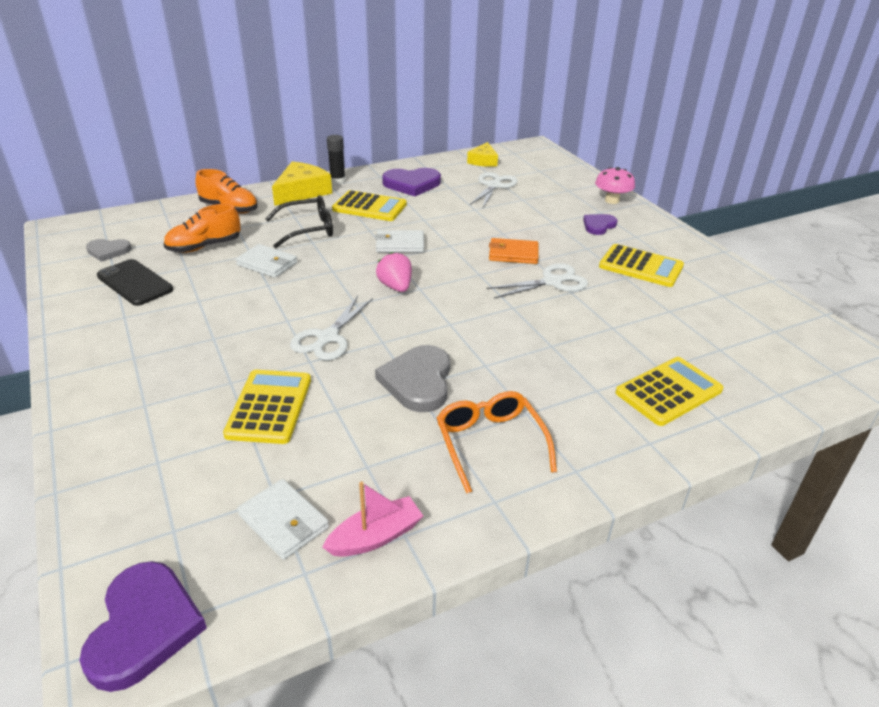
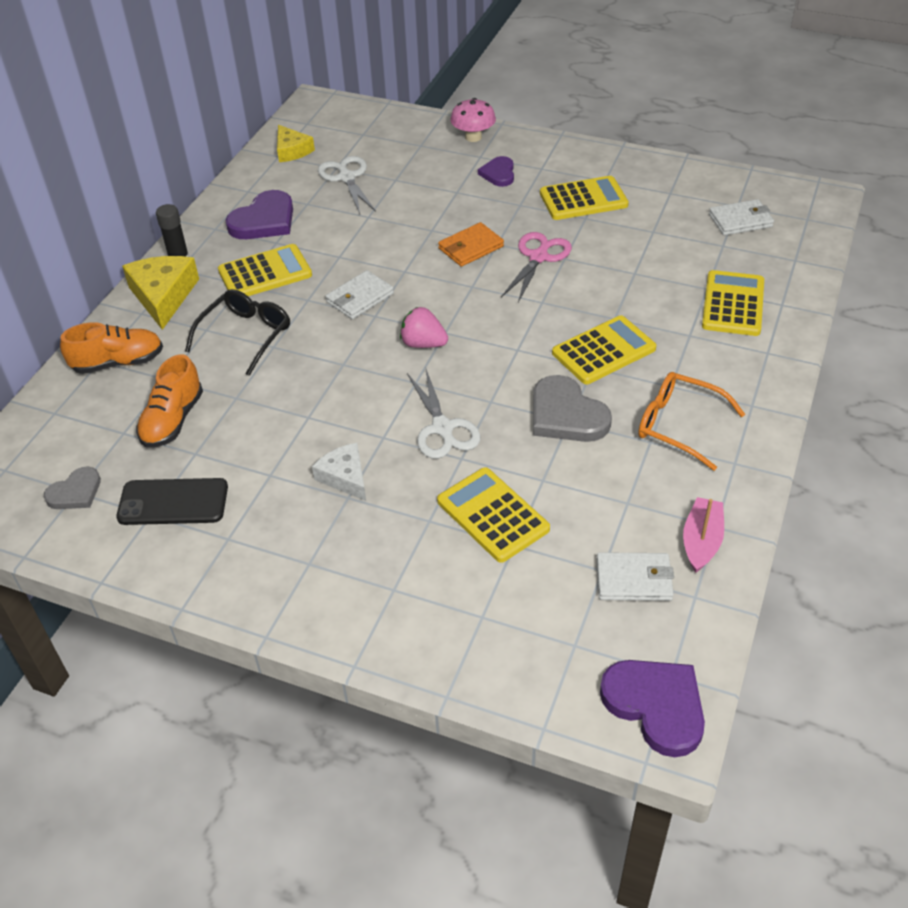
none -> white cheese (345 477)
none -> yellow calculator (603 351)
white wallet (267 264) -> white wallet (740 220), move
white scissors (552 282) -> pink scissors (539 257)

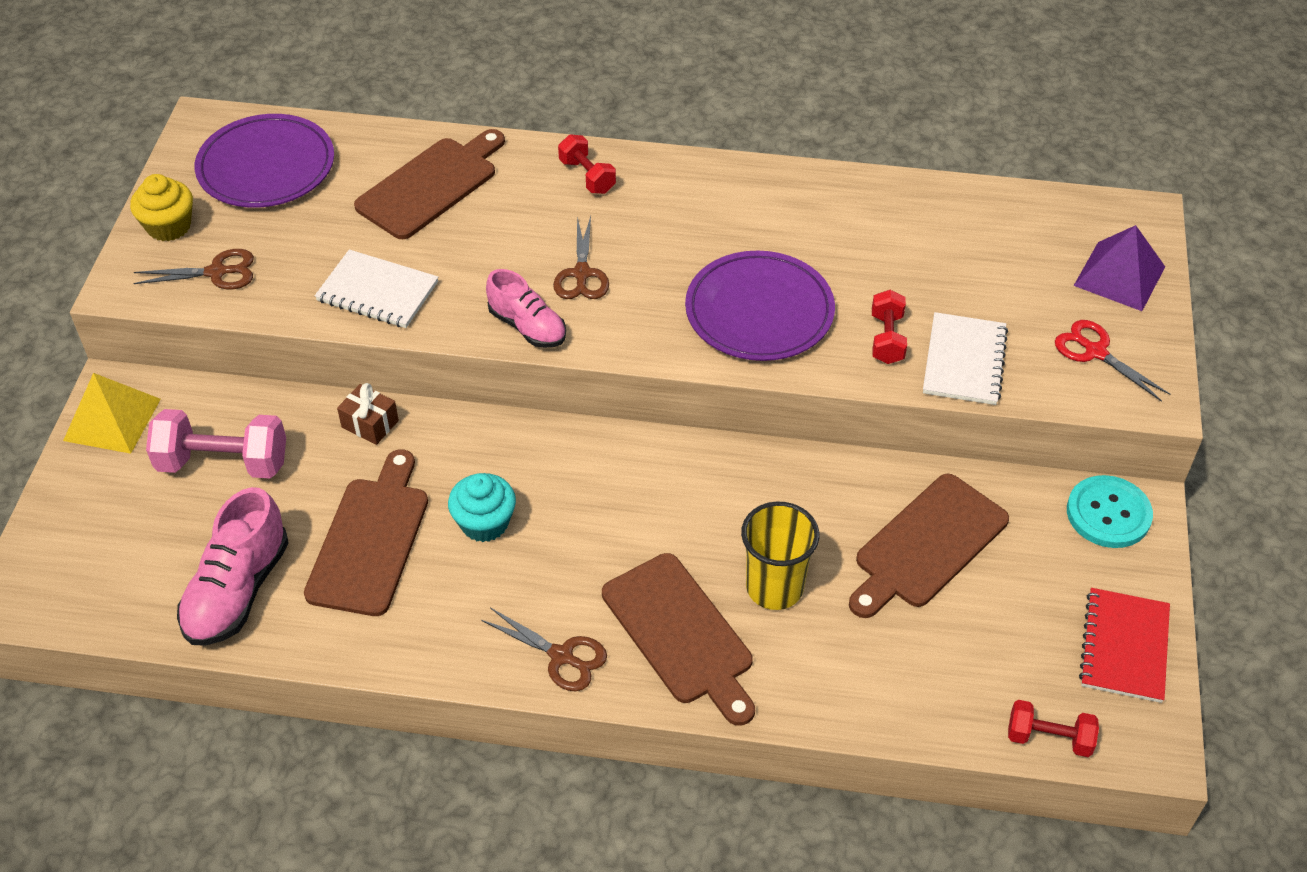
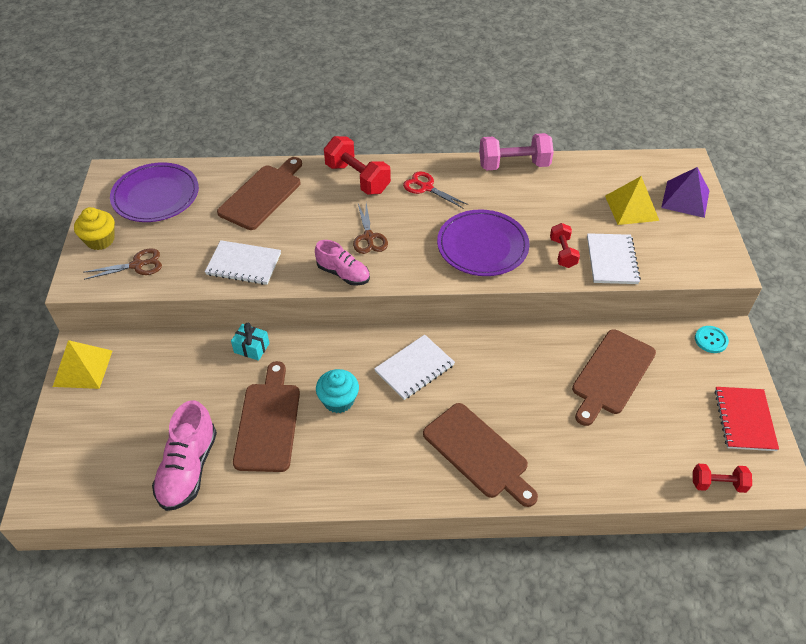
brown scissors (561 656) -> none
yellow cup (774 587) -> none
none -> white notebook (414 368)
none -> yellow pyramid (631 208)
pink dumbbell (223 463) -> pink dumbbell (514 165), move
red scissors (1095 352) -> red scissors (426 187), move
brown gift (370 424) -> turquoise gift (251 348)
red dumbbell (587 176) -> red dumbbell (357 178), x1.70
turquoise button (1108 514) -> turquoise button (711 340), x0.64

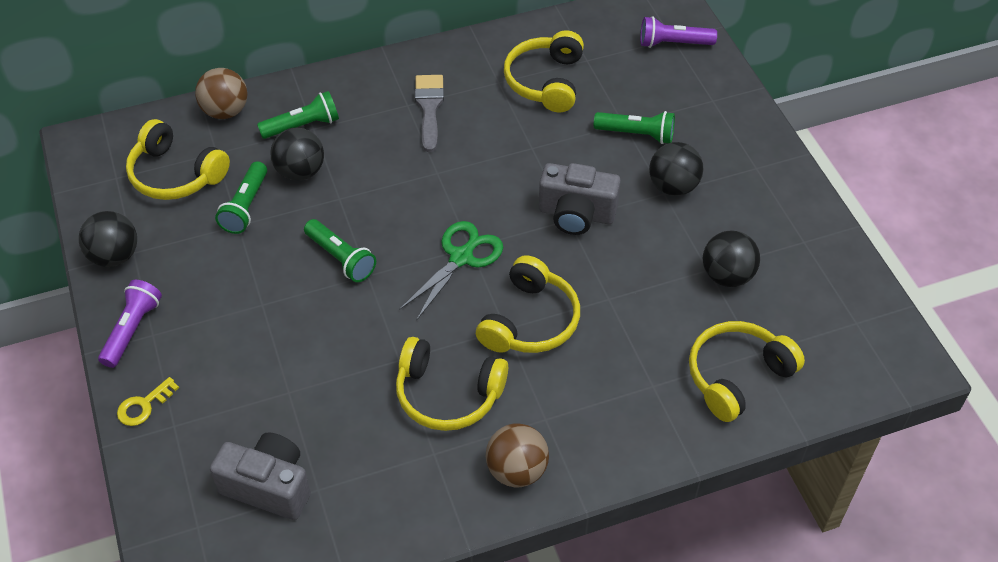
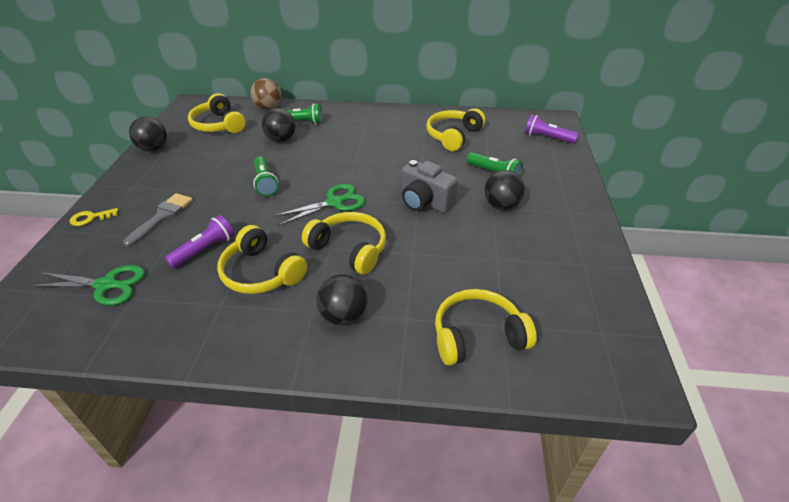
green flashlight (246 206) -> none
brown ball (516 470) -> none
purple flashlight (132 330) -> purple flashlight (204 250), move
grey brush (429 108) -> grey brush (162 217), move
black ball (727 276) -> black ball (343 316), move
grey camera (269 486) -> green scissors (106 285)
yellow headphones (530 321) -> yellow headphones (349 249), 105 degrees counterclockwise

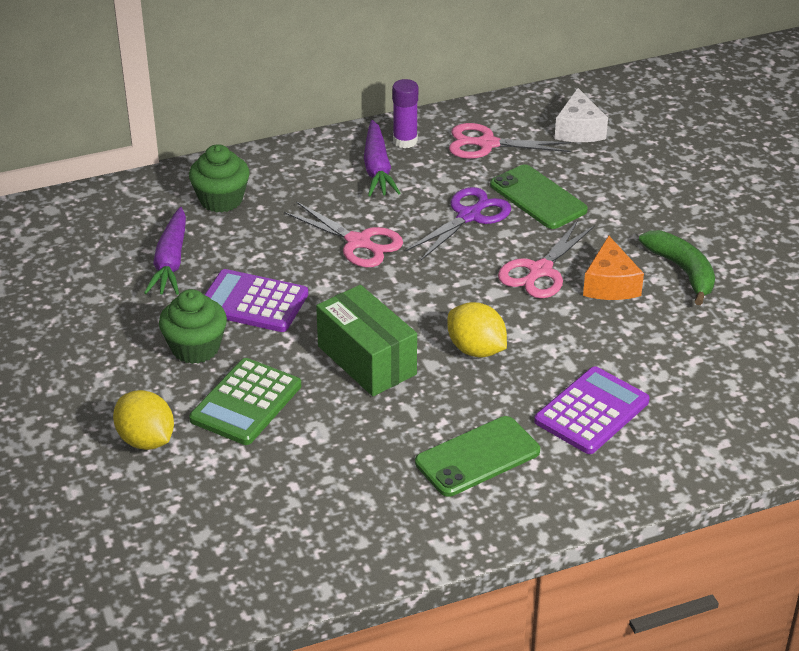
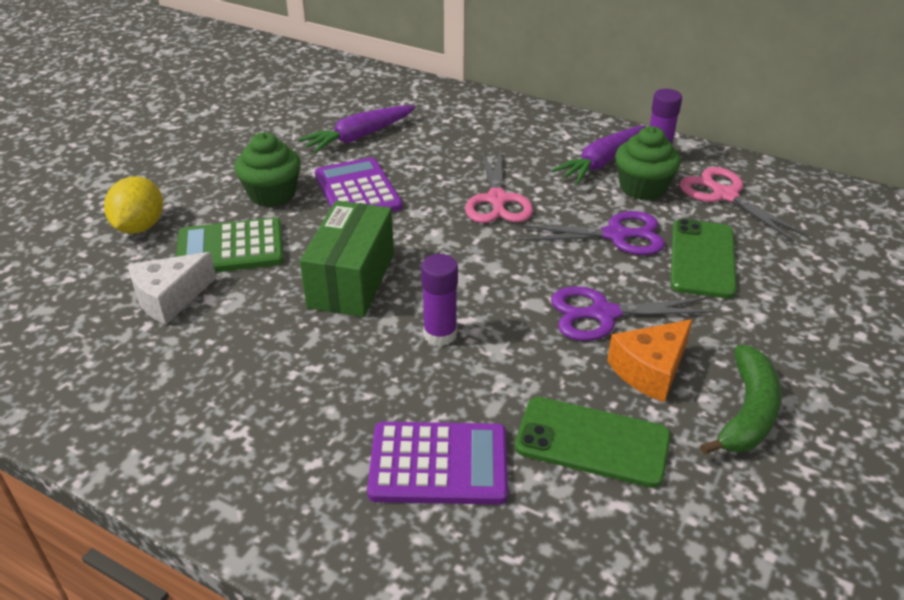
green cupcake (221 200) -> green cupcake (642 188), move
green phone (477 457) -> green phone (592 442), move
white cheese (579 130) -> white cheese (170 298), move
yellow lemon (476 350) -> purple glue stick (440 334)
pink scissors (540 271) -> purple scissors (603 314)

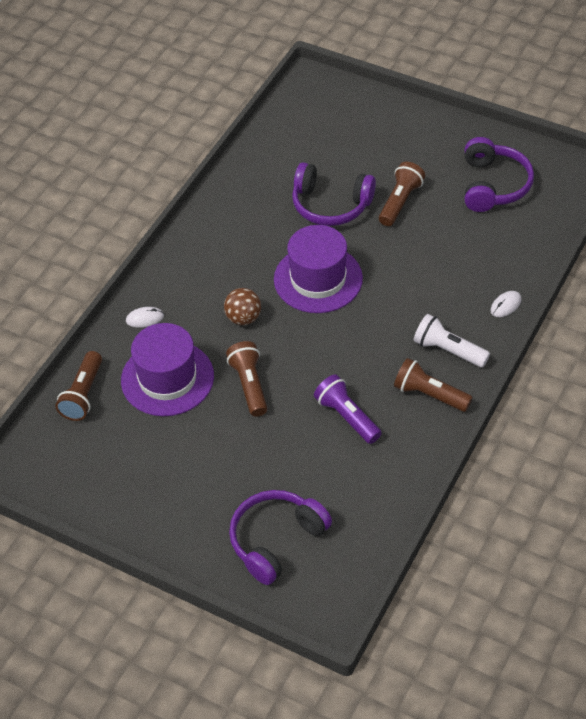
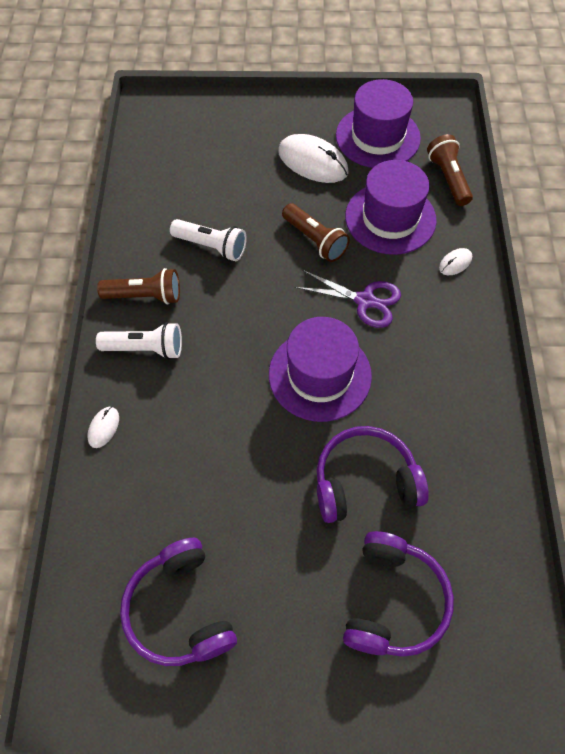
brown flashlight (400 202) -> none
none -> white mouse (313 162)
none -> purple hat (377 137)
purple headphones (276 540) -> purple headphones (394 601), move
brown ball (243 318) -> purple scissors (365 301)
purple flashlight (347 417) -> white flashlight (211 246)

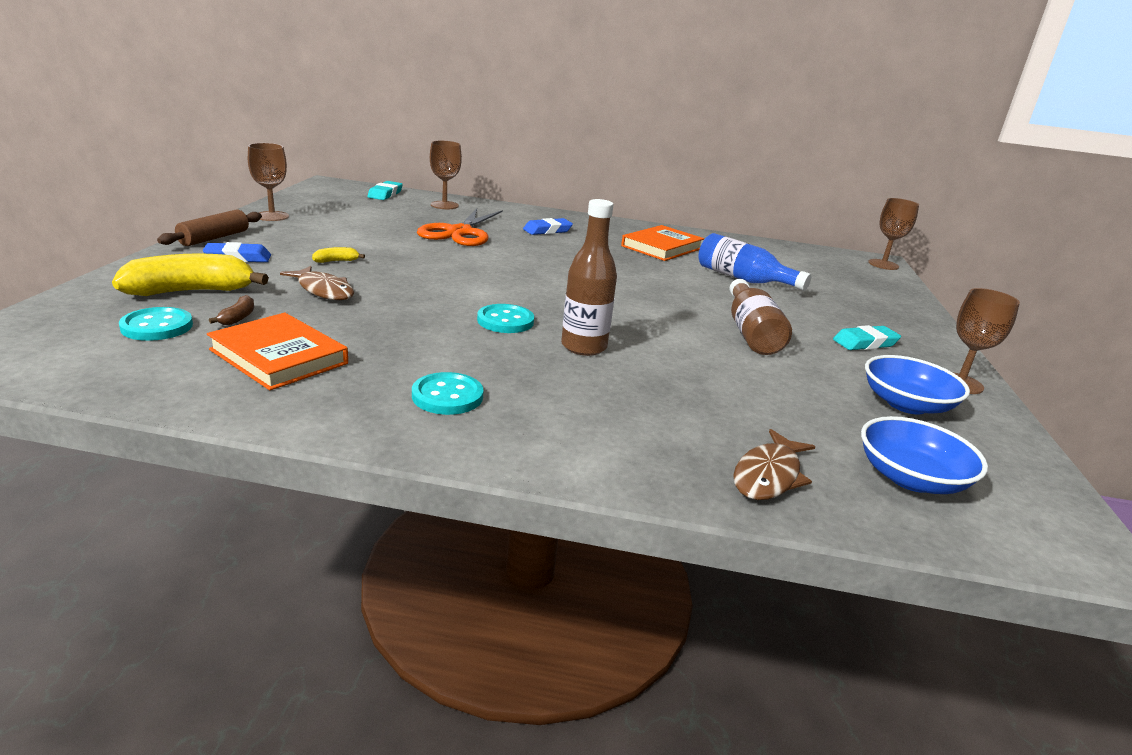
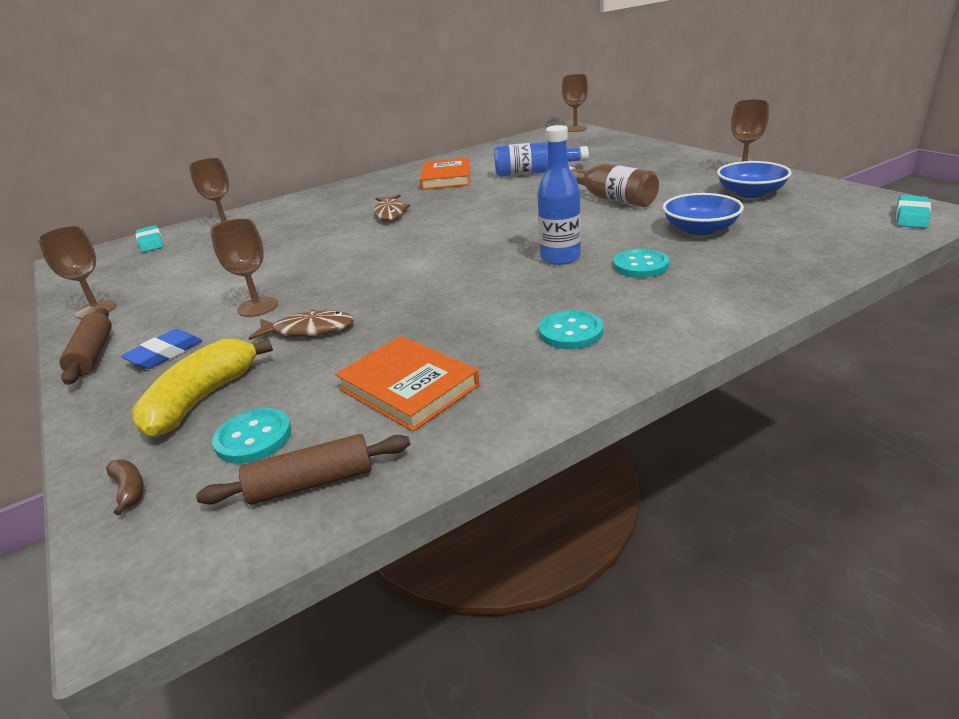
orange scissors (460 232) -> none
blue eraser (547 230) -> none
none -> brown rolling pin (311 483)
brown banana (238 317) -> brown banana (129 490), move
turquoise button (505 321) -> turquoise button (640 265), move
brown fish (768 475) -> brown fish (390 213), move
turquoise eraser (865 343) -> turquoise eraser (911 216), move
blue bowl (911 478) -> blue bowl (700 229), move
yellow banana (336 261) -> brown goblet (257 307)
brown bottle (584 347) -> blue bottle (560 257)
orange book (279 356) -> orange book (408 387), 45 degrees clockwise

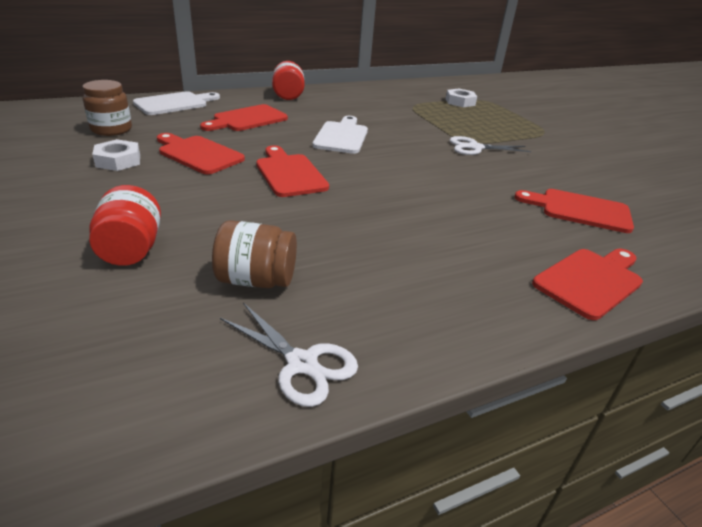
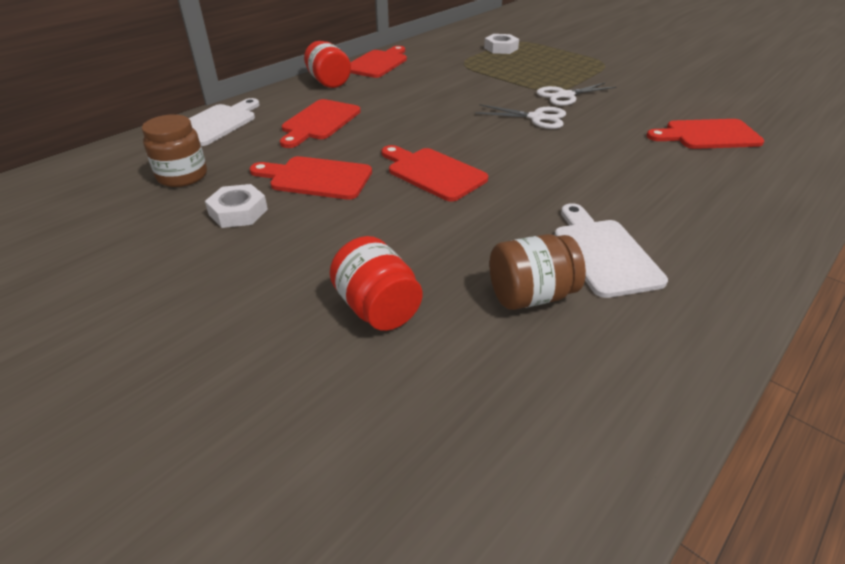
white scissors (302 363) -> white scissors (536 118), move
white cutting board (341 136) -> white cutting board (603 253), move
red cutting board (590 281) -> red cutting board (377 63), move

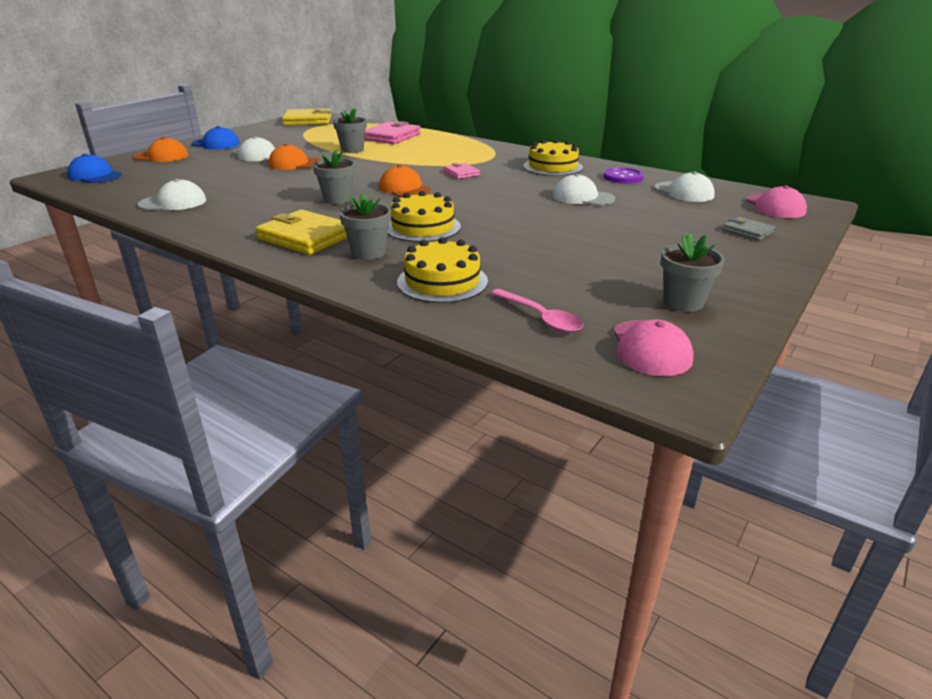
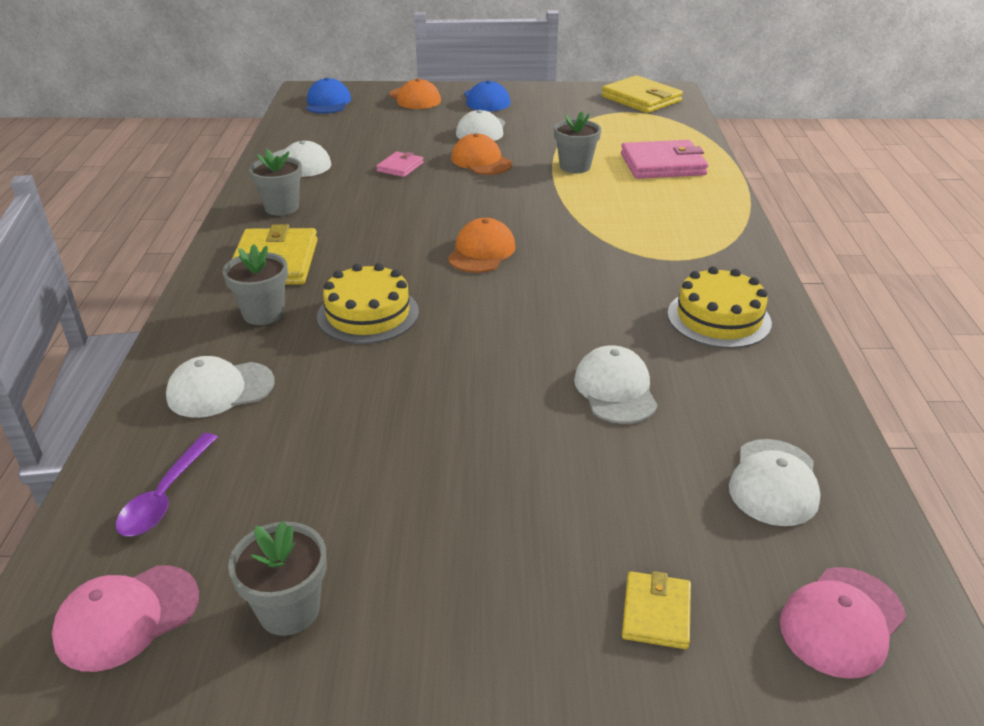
purple button (623 177) -> none
grey flower pot (338 199) -> grey flower pot (282 207), move
pink wallet (461 173) -> pink wallet (400 167), move
yellow cake (442 281) -> white cap (220 390)
pink spoon (540 317) -> purple spoon (165 496)
grey wallet (747 231) -> yellow wallet (656 613)

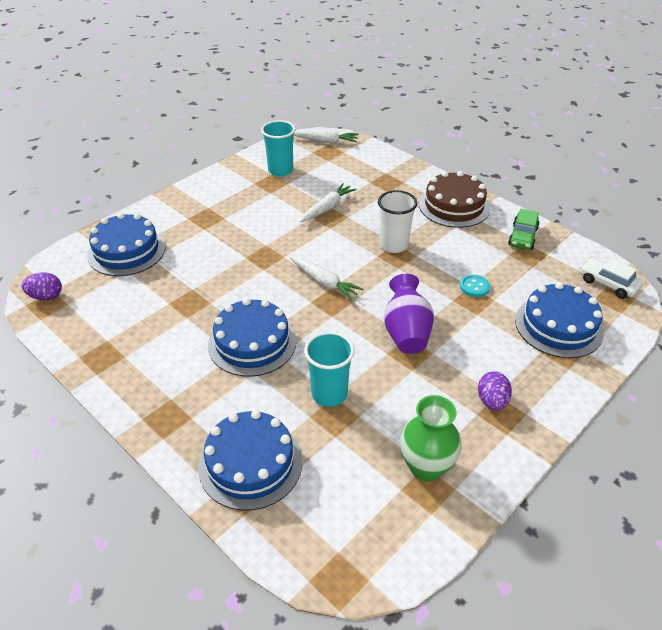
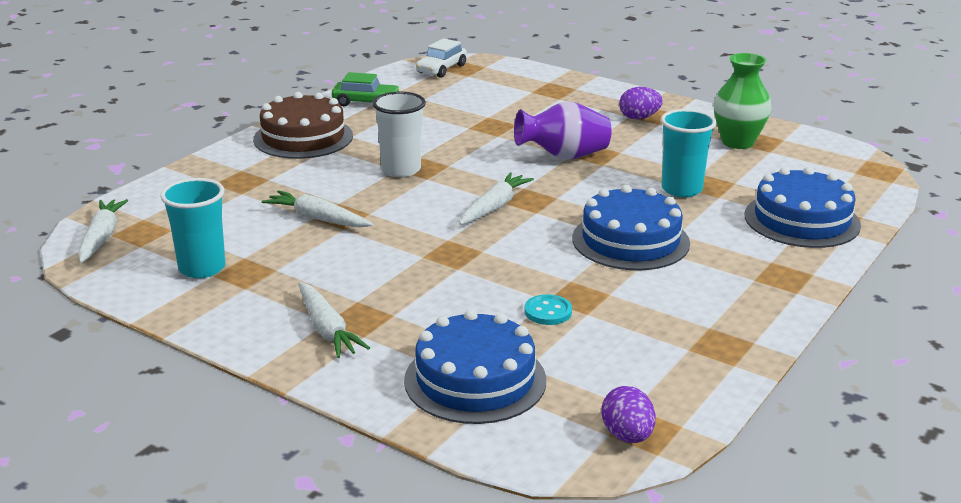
blue cake (558 326) -> none
none -> white carrot (327 329)
turquoise button (474 287) -> turquoise button (548 312), move

